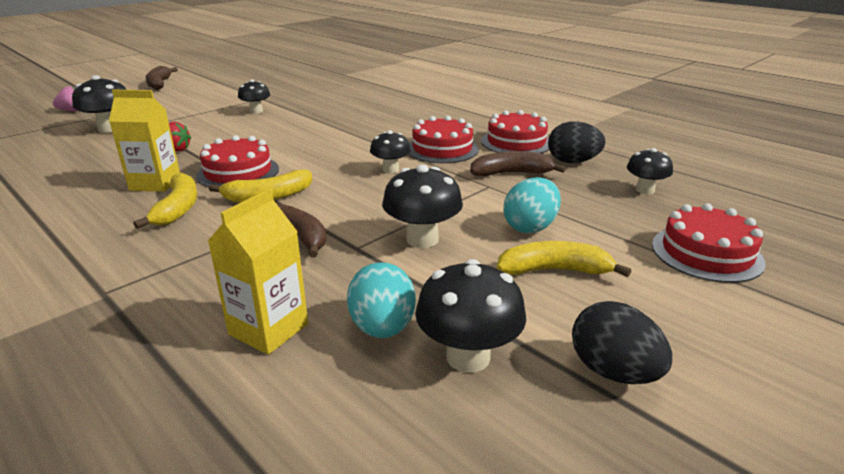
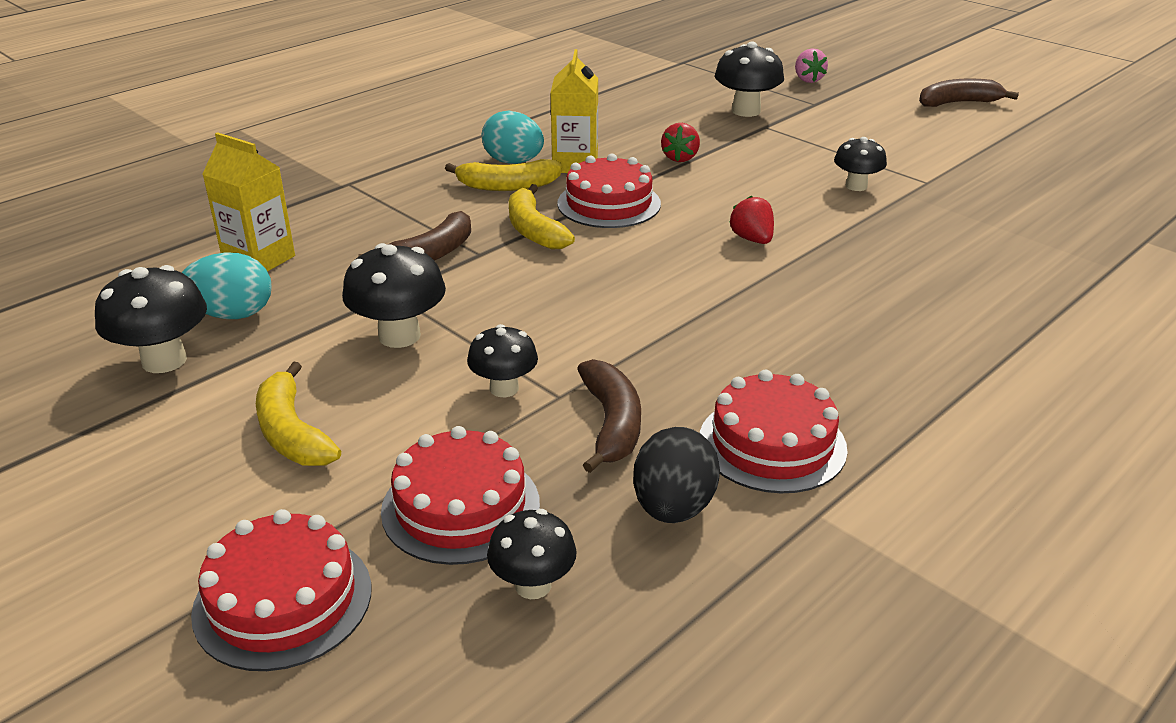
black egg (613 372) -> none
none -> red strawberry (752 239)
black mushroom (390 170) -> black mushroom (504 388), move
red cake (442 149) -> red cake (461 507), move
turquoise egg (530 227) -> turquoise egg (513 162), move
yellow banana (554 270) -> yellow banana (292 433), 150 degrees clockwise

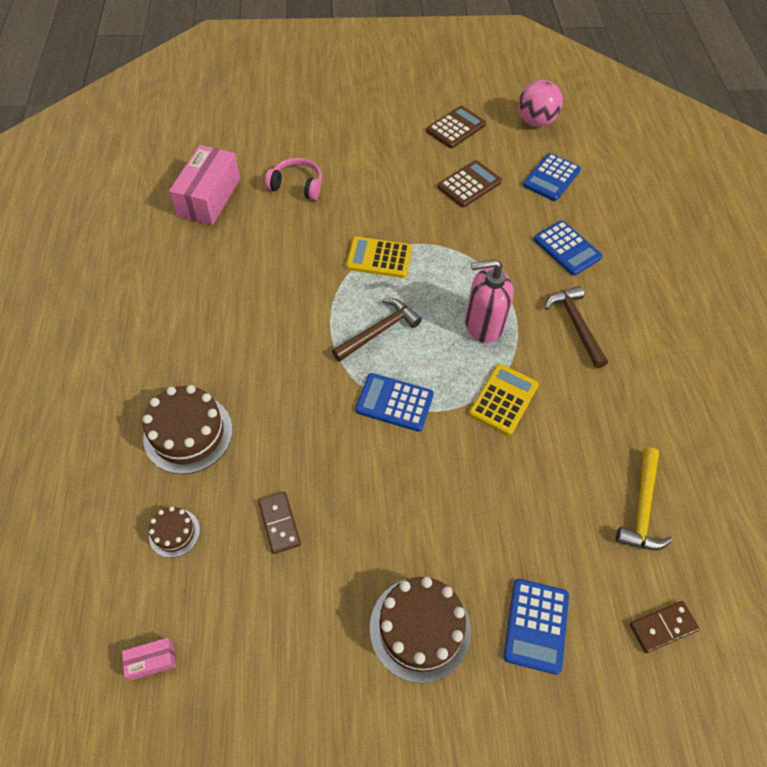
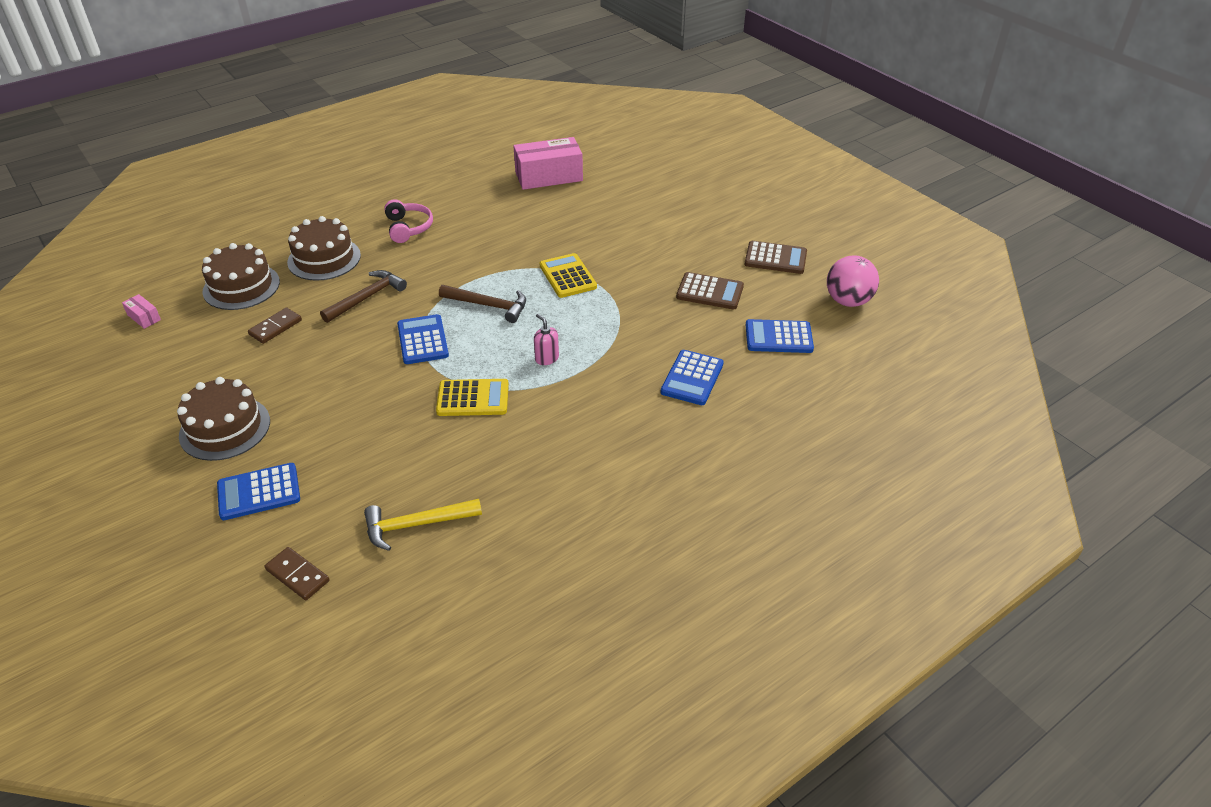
pink headphones (297 185) -> pink headphones (408 228), move
brown hammer (576 325) -> brown hammer (367 298), move
brown cake (174 533) -> brown cake (241 286), x1.90
pink soap dispenser (483 324) -> pink soap dispenser (546 358), x0.51

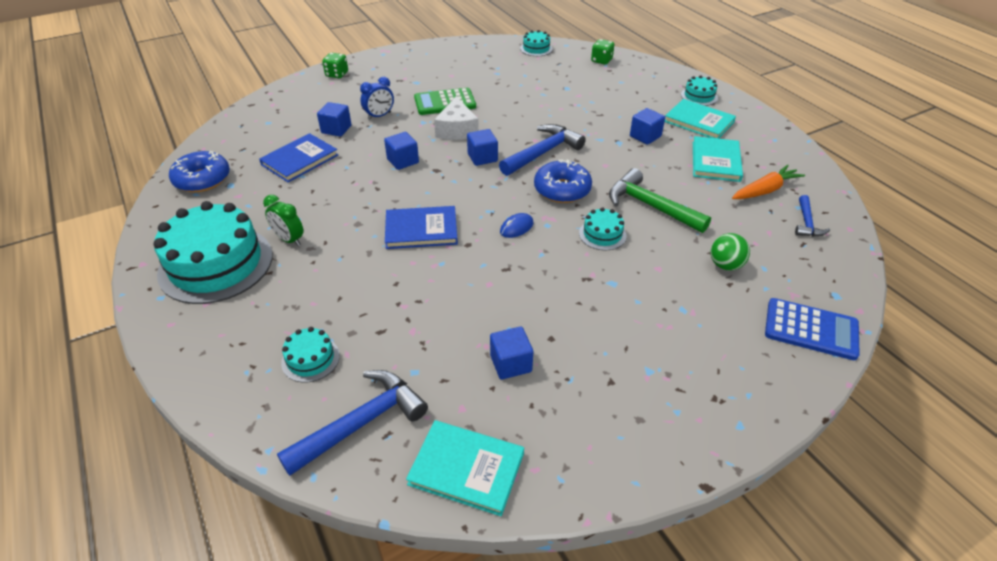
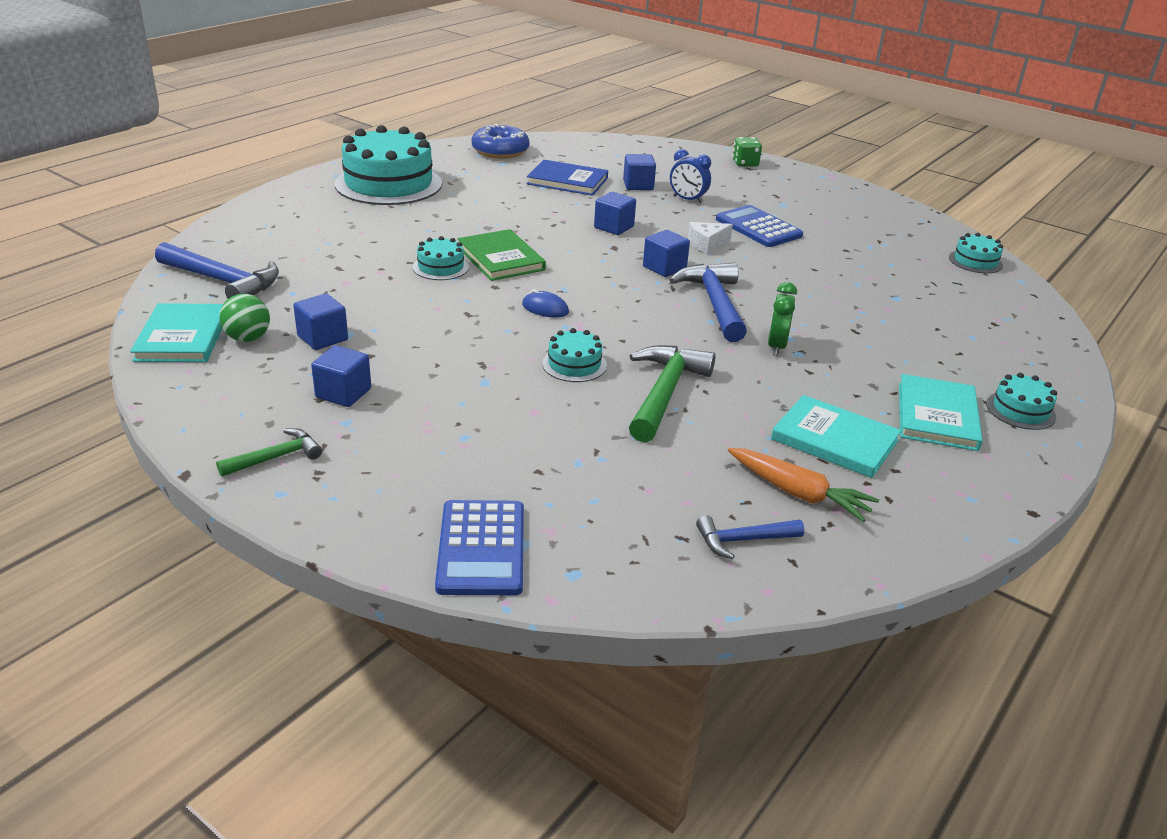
blue donut (562 189) -> none
green dice (601 60) -> none
none -> green hammer (276 457)
green clock (289 240) -> green clock (776 347), move
turquoise cake (310 359) -> turquoise cake (440 267), move
blue cube (645 136) -> blue cube (343 393), move
green ball (725 265) -> green ball (248 338), move
blue book (421 230) -> green book (500 258)
green calculator (445 102) -> blue calculator (758 227)
blue hammer (543 152) -> blue hammer (714 303), 120 degrees counterclockwise
turquoise book (715 161) -> turquoise book (834 440), 45 degrees clockwise
white cheese (457 130) -> white cheese (707 244), x0.66

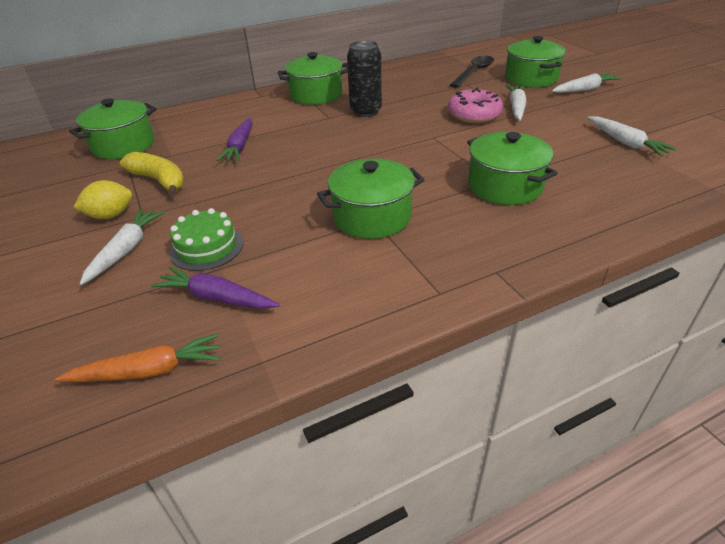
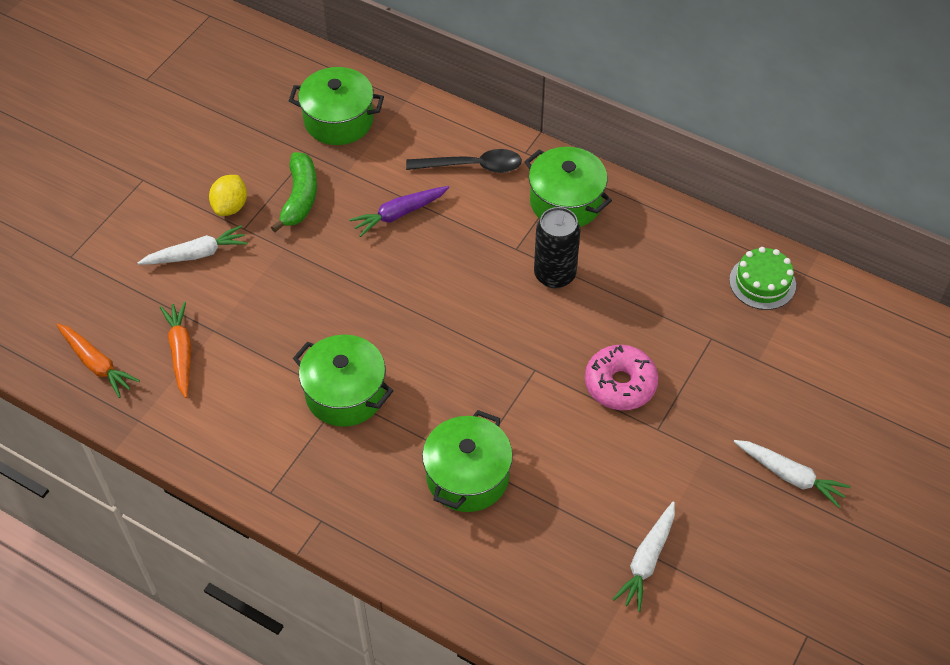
green pot (531 78) -> none
white carrot (516 108) -> none
green cake (207 247) -> green cake (762 282), move
black spoon (474 72) -> black spoon (472 166), move
yellow banana (159 181) -> green banana (300 198)
purple carrot (217 298) -> orange carrot (181 352)
yellow lemon (110 215) -> yellow lemon (230 206), 75 degrees clockwise

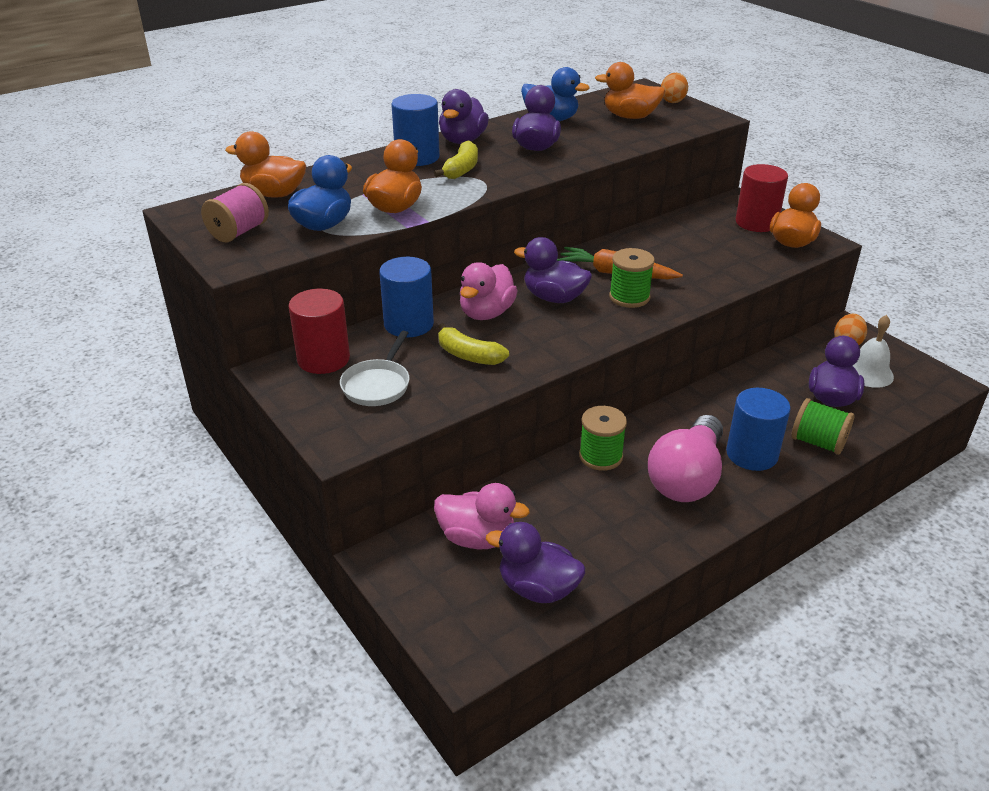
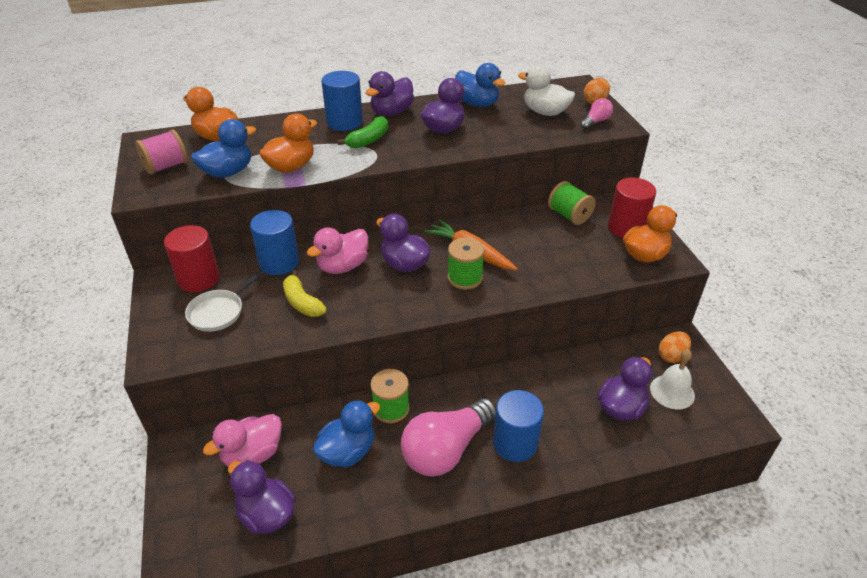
none -> blue duck (348 451)
none -> pink light bulb (596 121)
green spool (818 442) -> green spool (569 215), move
yellow banana (461 169) -> green banana (368 140)
orange duck (630 117) -> white duck (545 112)
pink duck (477 538) -> pink duck (252 454), 105 degrees clockwise

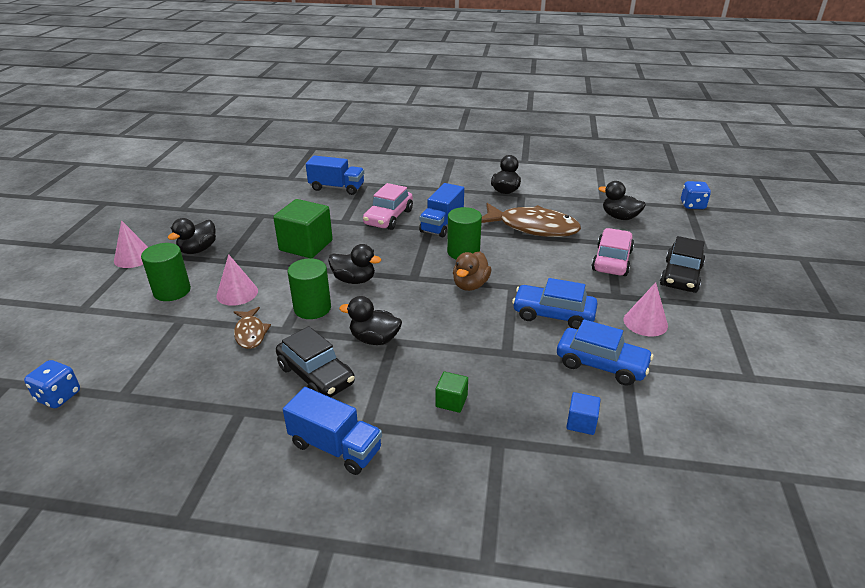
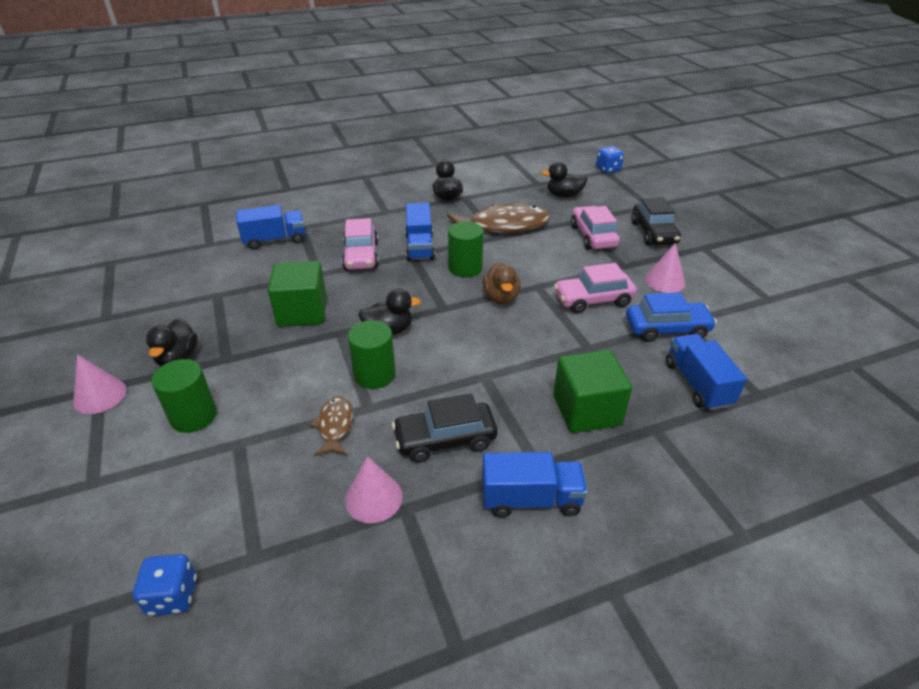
black duck (374 339) -> none
pink cone (237 293) -> pink cone (373 498), move
blue cube (581 423) -> blue truck (697 384)
blue car (553 315) -> pink car (593 300)
brown fish (250 333) -> brown fish (335 426), 135 degrees counterclockwise
black car (316 375) -> black car (445 439), 150 degrees clockwise
green cube (451 401) -> green cube (586 410), x2.08

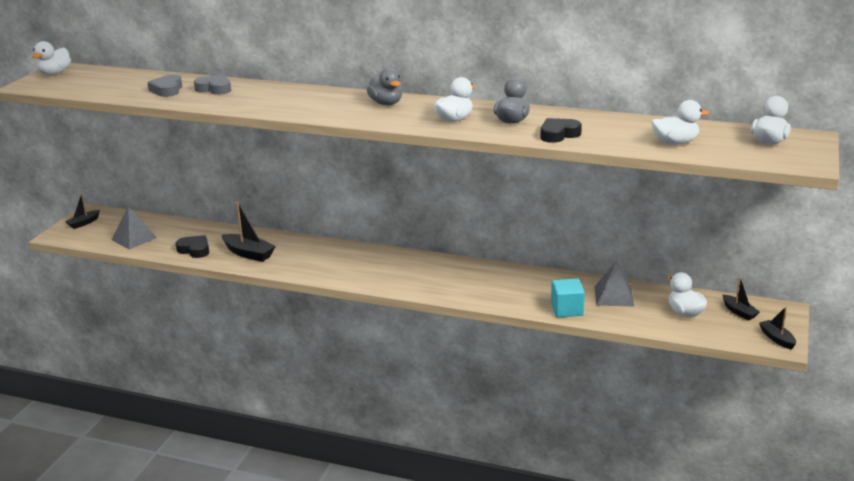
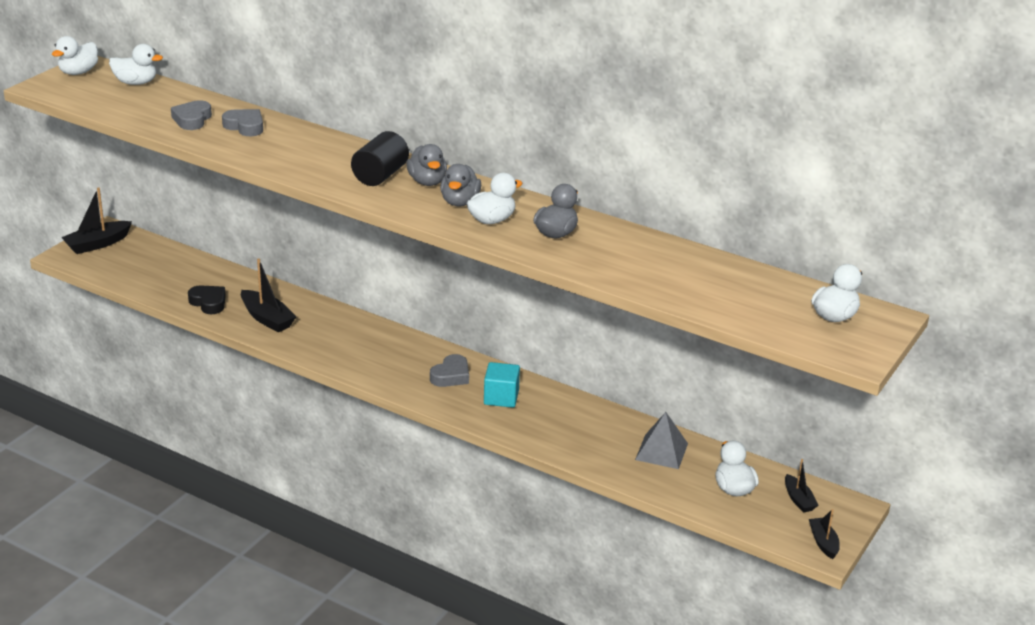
grey pyramid (134 238) -> none
black heart (558 134) -> none
none -> black cylinder (380 175)
none -> grey heart (451 376)
none -> grey duck (460 202)
turquoise cube (567 309) -> turquoise cube (501 397), move
white duck (675 143) -> white duck (136 83), move
black boat (84 223) -> black boat (97 244), x1.64

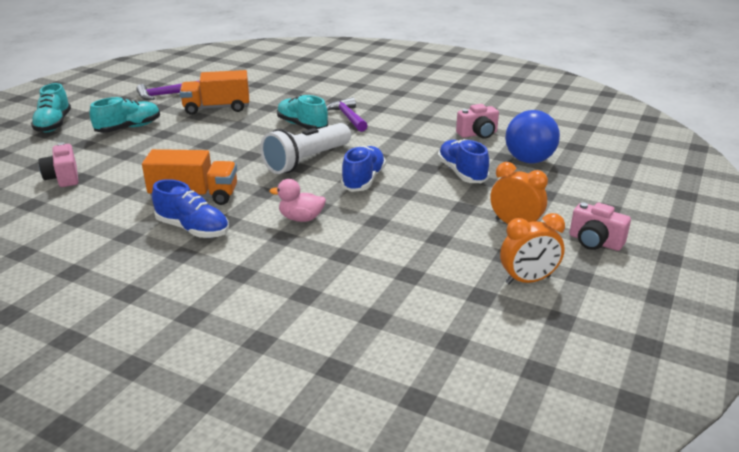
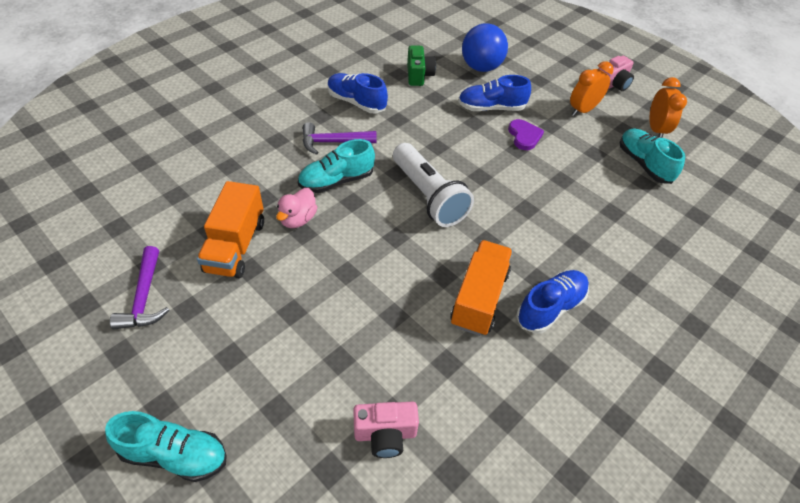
none -> purple heart (524 136)
turquoise shoe (129 128) -> turquoise shoe (643 164), move
pink duck (301 218) -> pink duck (298 219), move
blue shoe (363 180) -> blue shoe (356 102), move
pink camera (478 134) -> green camera (419 75)

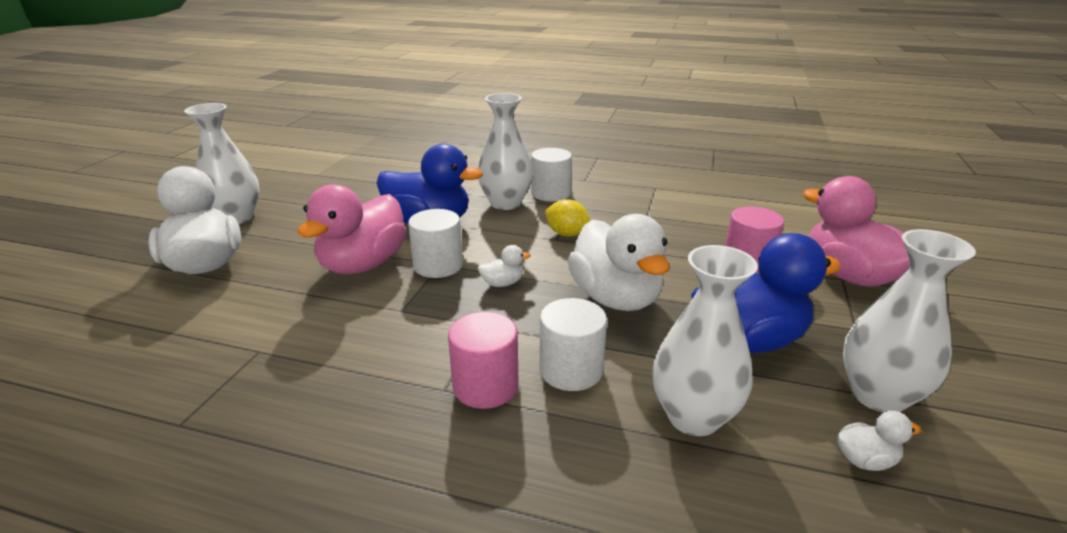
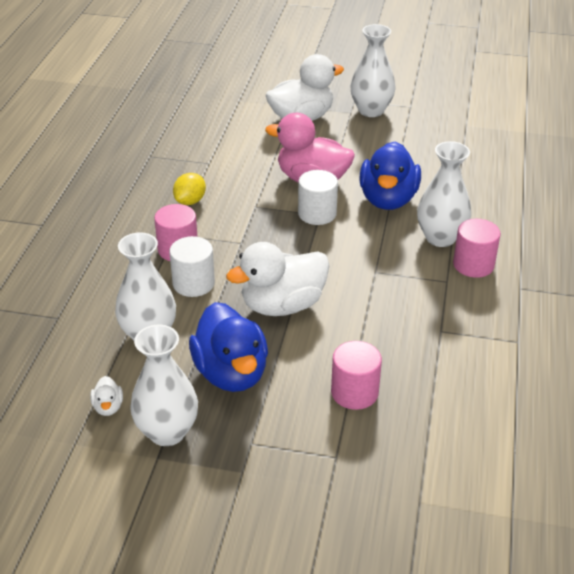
white duck (502 283) -> none
pink duck (850 276) -> none
yellow lemon (567 234) -> yellow lemon (190 201), move
white cylinder (550 193) -> pink cylinder (473 265)

